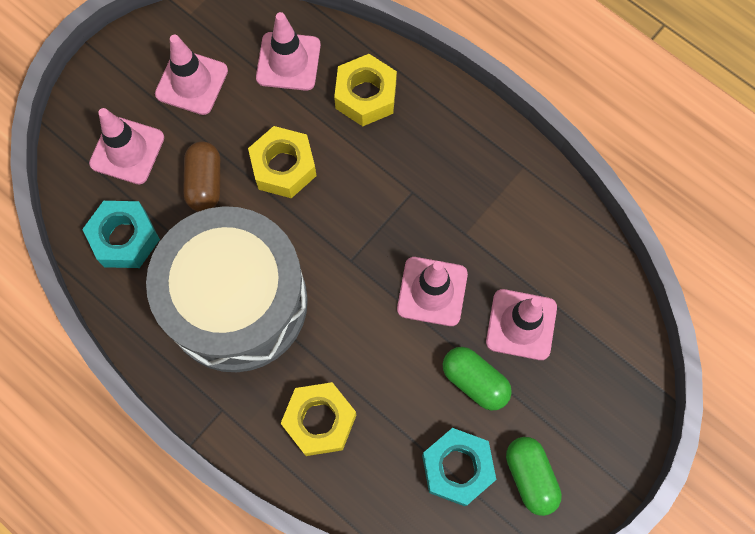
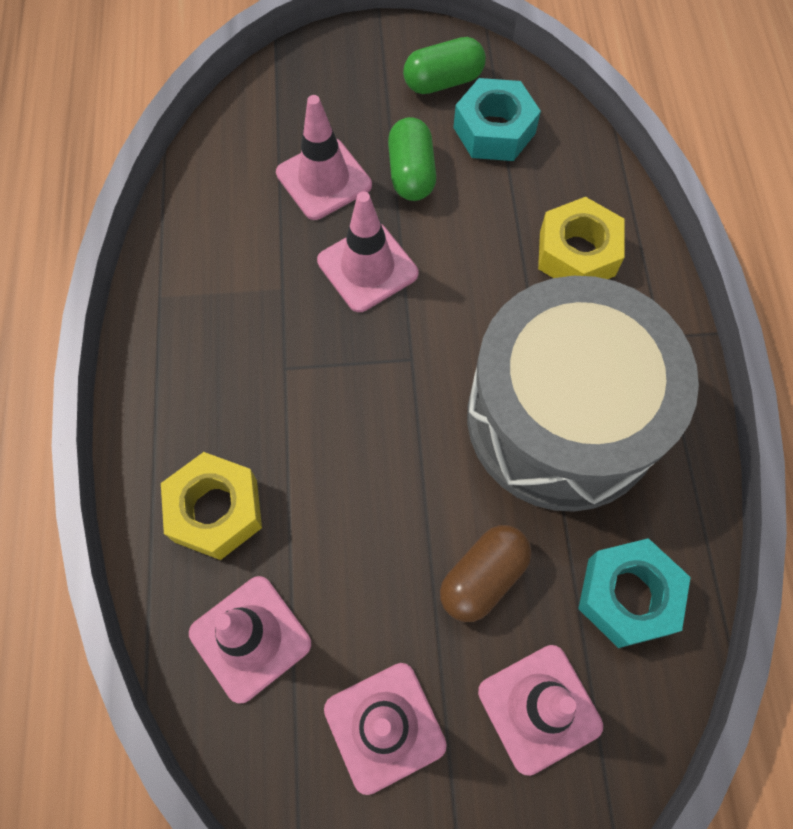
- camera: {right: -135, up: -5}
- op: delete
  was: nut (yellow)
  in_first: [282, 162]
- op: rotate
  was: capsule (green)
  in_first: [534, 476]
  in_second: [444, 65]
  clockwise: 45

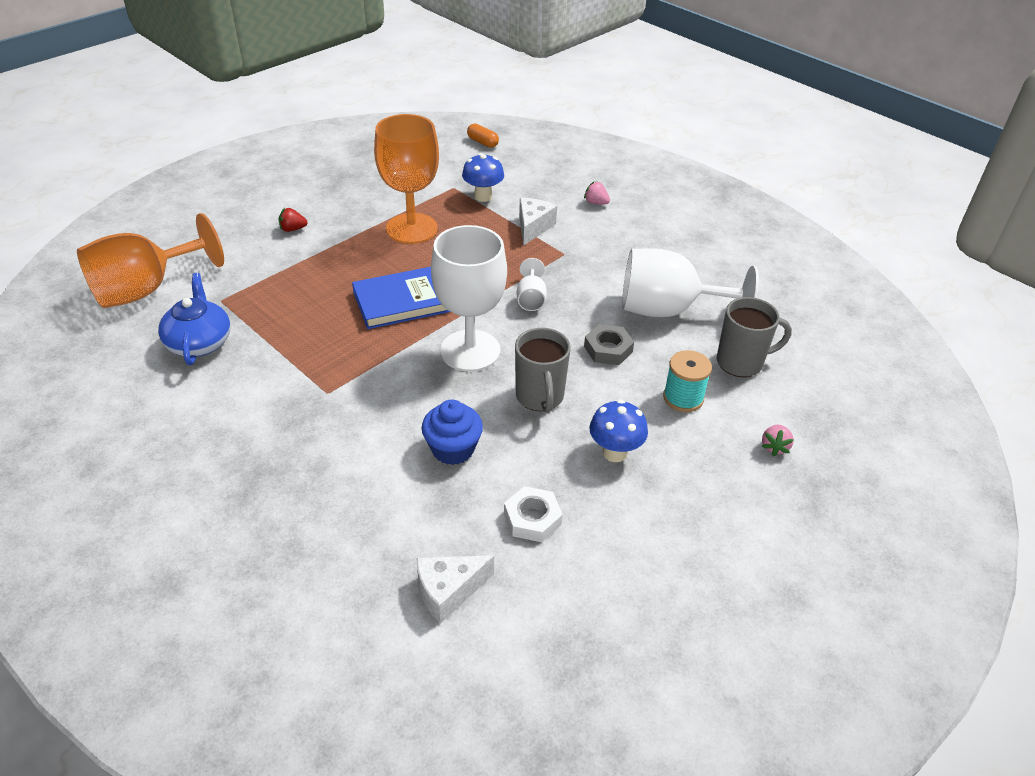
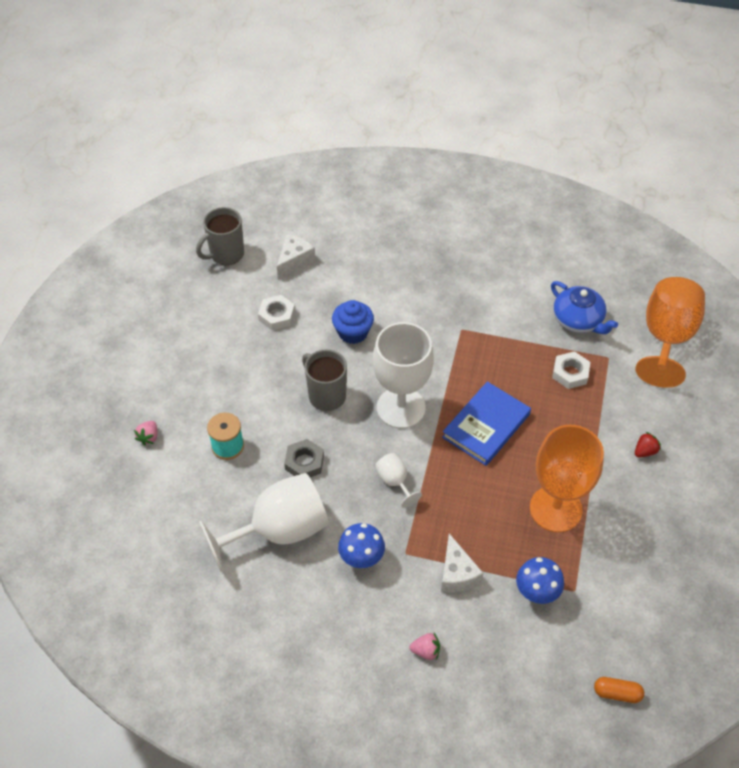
- camera: {right: 150, up: 10}
- op: insert
  now: nut (white)
  in_second: [571, 370]
- op: move
  was: mushroom (blue)
  in_first: [618, 431]
  in_second: [361, 545]
- op: move
  was: mug (grey)
  in_first: [754, 337]
  in_second: [220, 236]
- op: rotate
  was: strawberry (pink)
  in_first: [778, 440]
  in_second: [145, 433]
  clockwise: -150

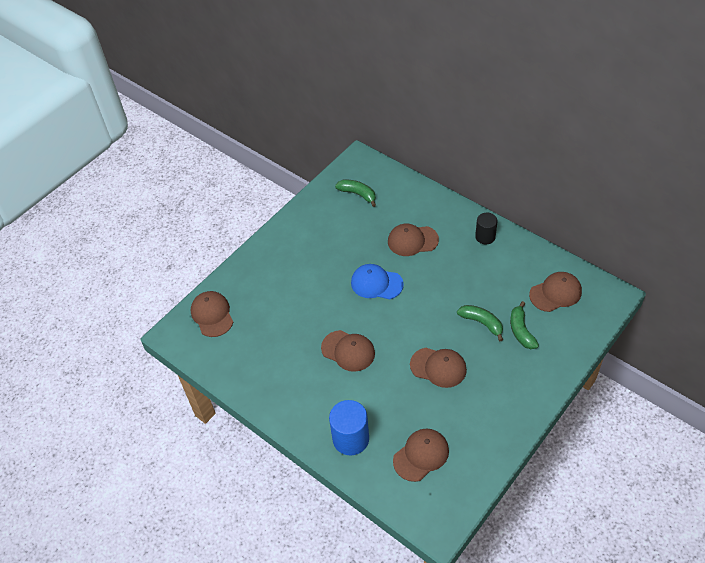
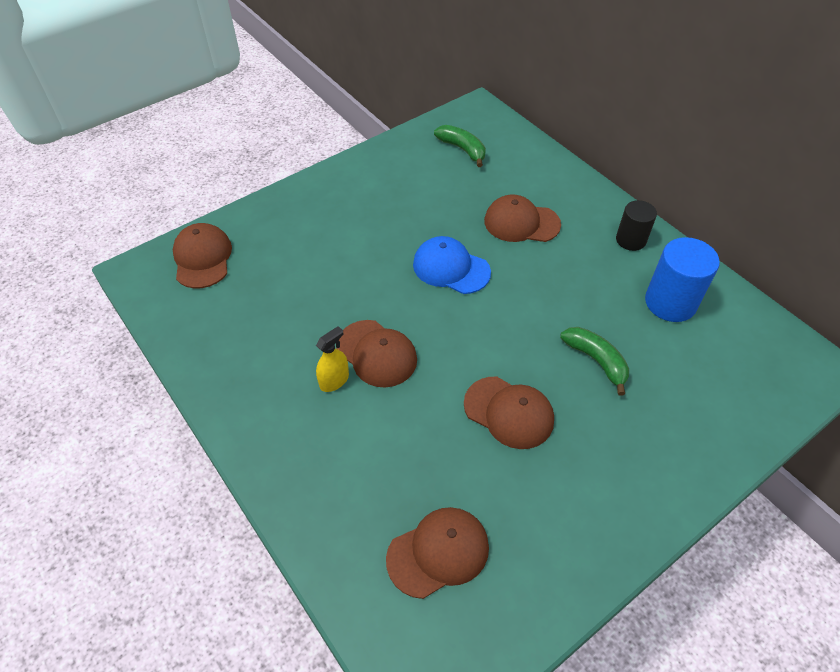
- camera: {right: 10, up: 0}
- op: delete
  was: banana (green)
  in_first: [524, 325]
- op: delete
  was: cap (brown)
  in_first: [555, 292]
- op: insert
  now: spray bottle (yellow)
  in_second: [332, 359]
- op: move
  was: cylinder (blue)
  in_first: [349, 427]
  in_second: [682, 279]

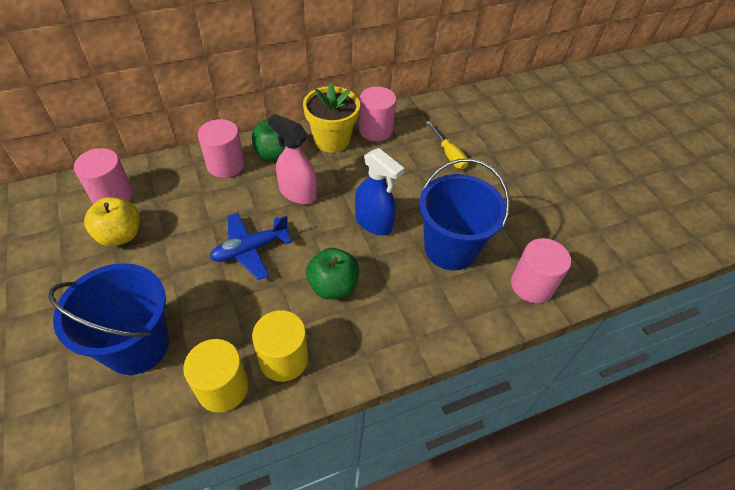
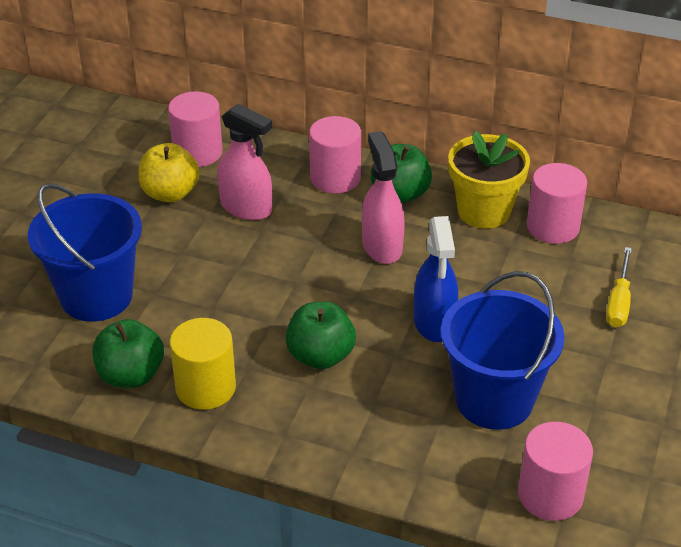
- camera: {right: 45, up: -10}
- op: delete
  was: plane (blue)
  in_first: [251, 246]
- op: insert
  now: spray bottle (pink)
  in_second: [244, 162]
- op: replace
  was: cylinder (yellow)
  now: apple (green)
  in_first: [216, 376]
  in_second: [128, 353]

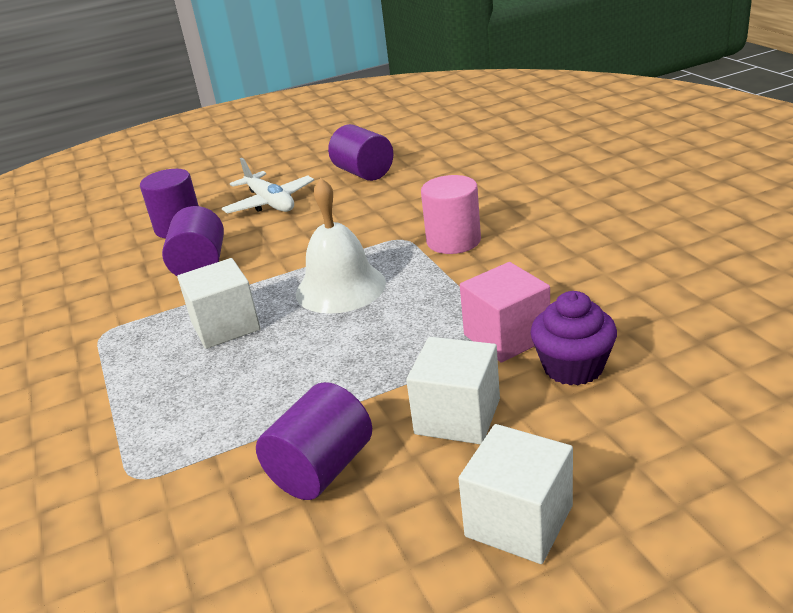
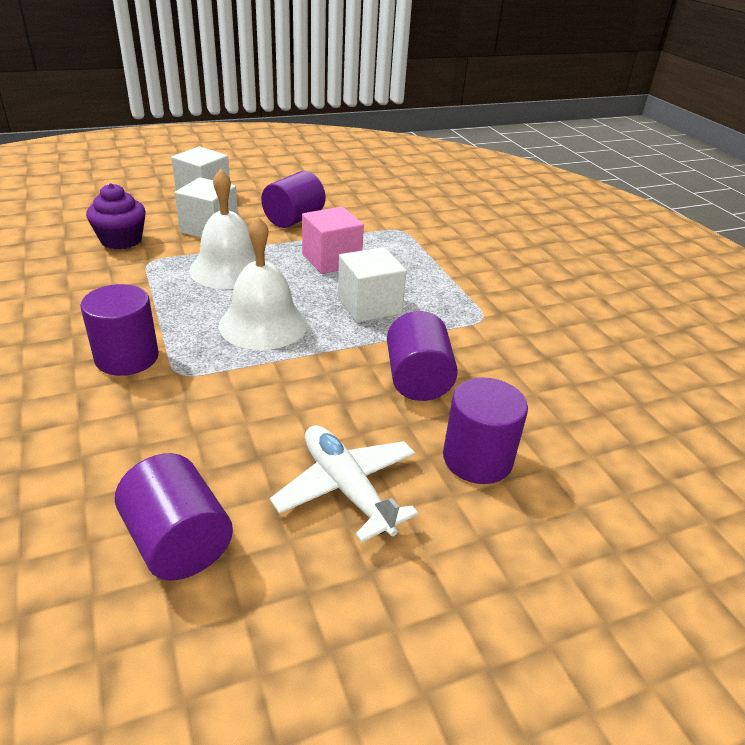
- camera: {right: 175, up: 5}
- op: insert
  now: bell (white)
  in_second: [222, 229]
- op: move
  was: cube (pink)
  in_first: [505, 312]
  in_second: [333, 240]
- op: recolor
  was: cylinder (pink)
  now: cylinder (purple)
  in_first: [451, 214]
  in_second: [120, 330]

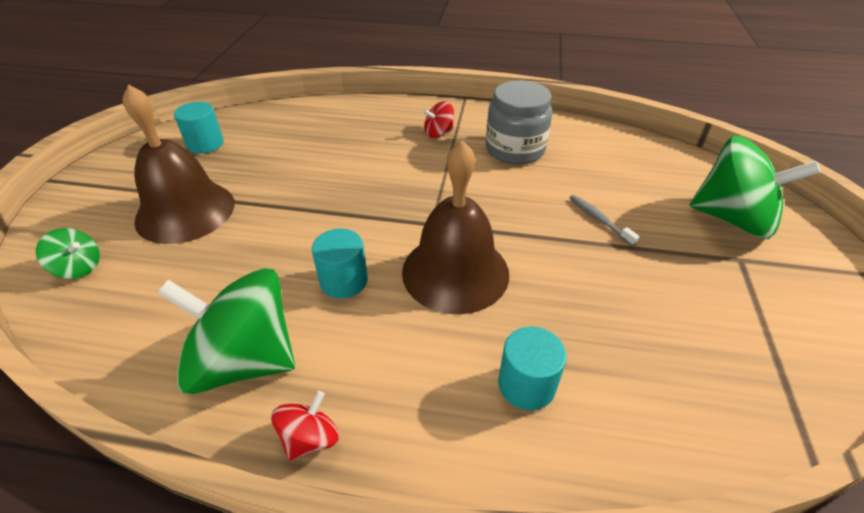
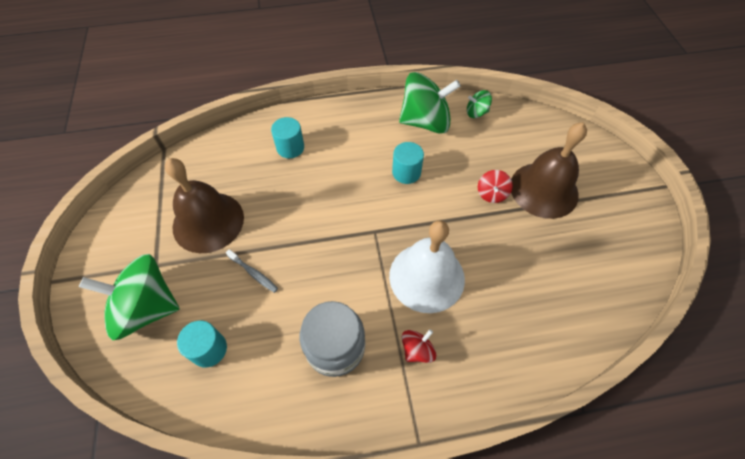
- camera: {right: 160, up: 15}
- op: insert
  now: bell (white)
  in_second: [427, 266]
- op: move
  was: spinning top (green)
  in_first: [68, 253]
  in_second: [479, 104]
- op: move
  was: cylinder (turquoise)
  in_first: [199, 127]
  in_second: [202, 344]
- op: move
  was: spinning top (red)
  in_first: [305, 426]
  in_second: [495, 186]
- op: move
  was: bell (brown)
  in_first: [455, 227]
  in_second: [204, 205]

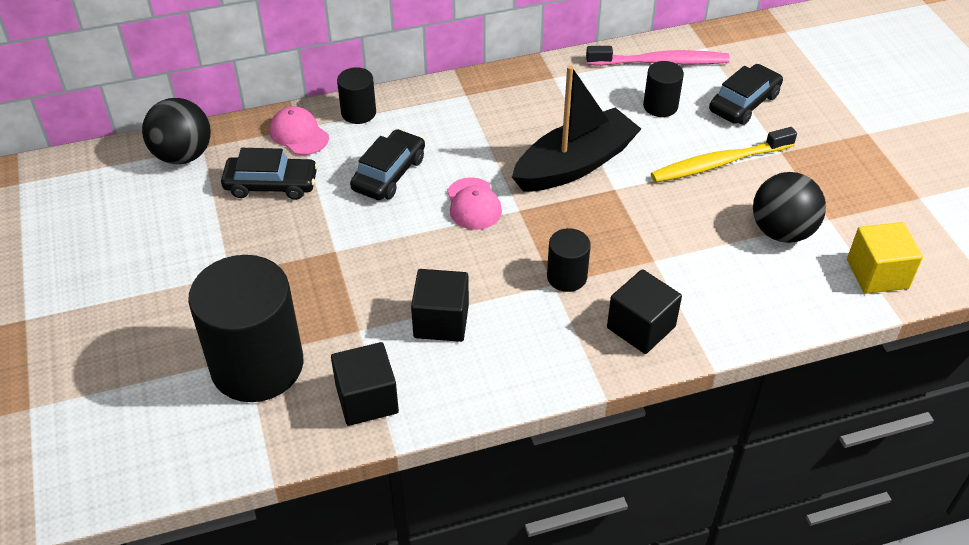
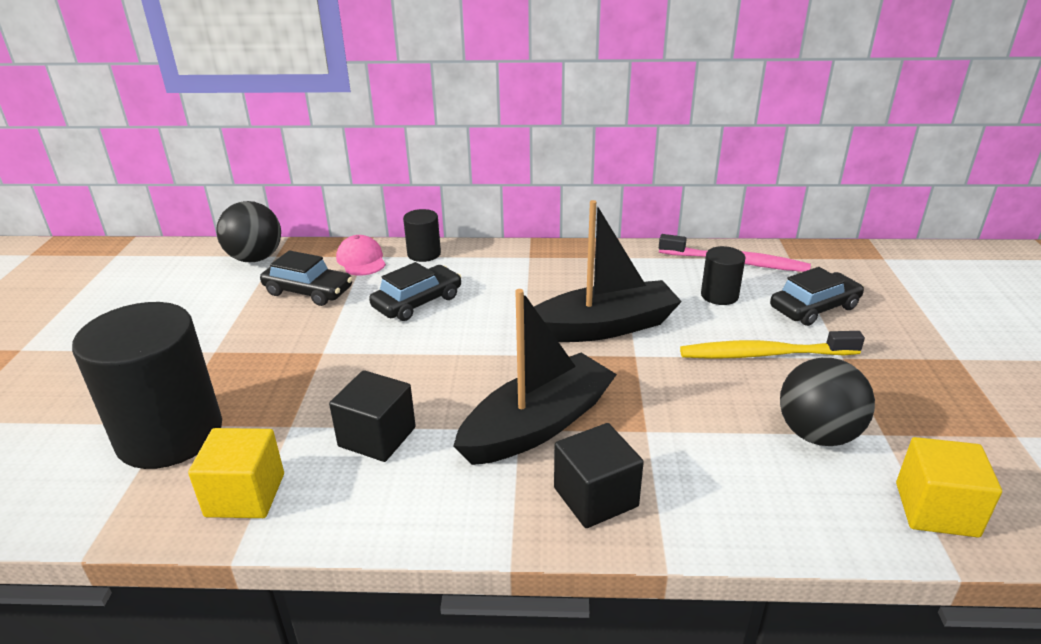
- camera: {right: 20, up: -15}
- op: delete
  was: cap (pink)
  in_first: [474, 203]
- op: replace
  was: cylinder (black)
  now: boat (black)
  in_first: [569, 260]
  in_second: [535, 377]
- op: recolor
  was: cube (black)
  now: cube (yellow)
  in_first: [365, 384]
  in_second: [236, 473]

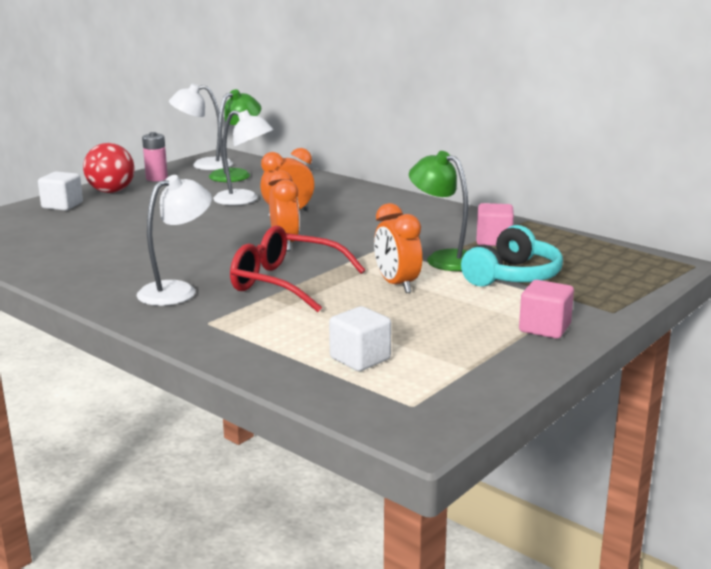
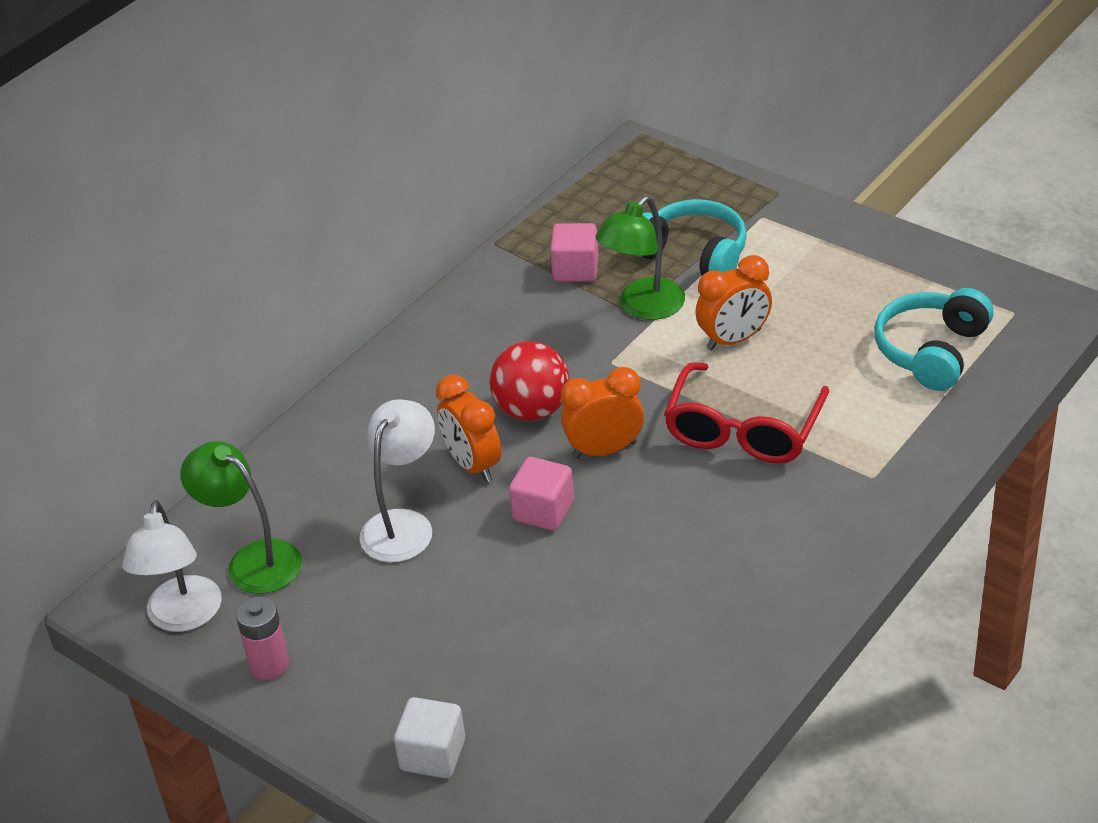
- camera: {right: -90, up: 20}
- op: delete
  was: lamp (white)
  in_first: [174, 240]
- op: move
  was: ball (red)
  in_first: [109, 168]
  in_second: [529, 381]
- op: move
  was: cube (pink)
  in_first: [546, 309]
  in_second: [541, 494]
- op: replace
  was: cube (white)
  now: headphones (turquoise)
  in_first: [360, 338]
  in_second: [934, 339]

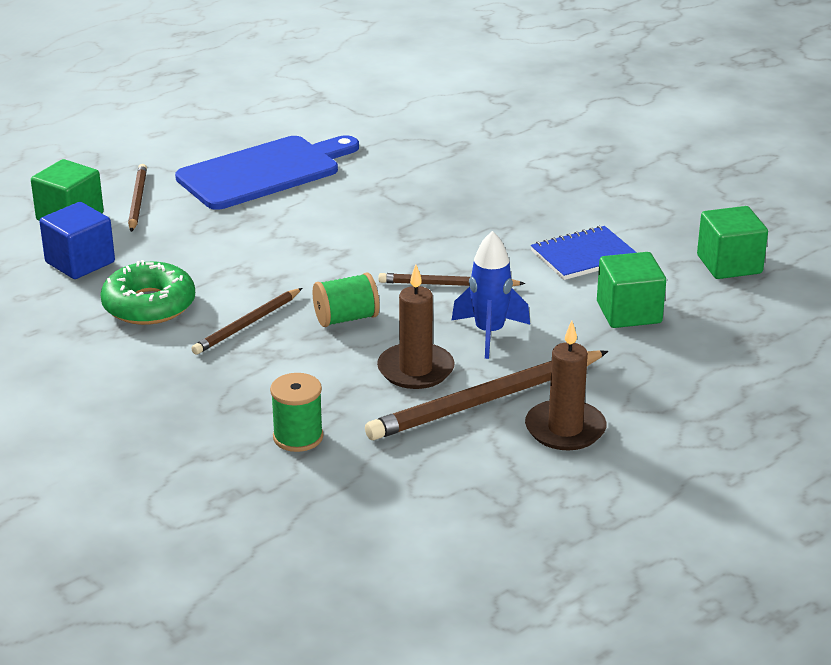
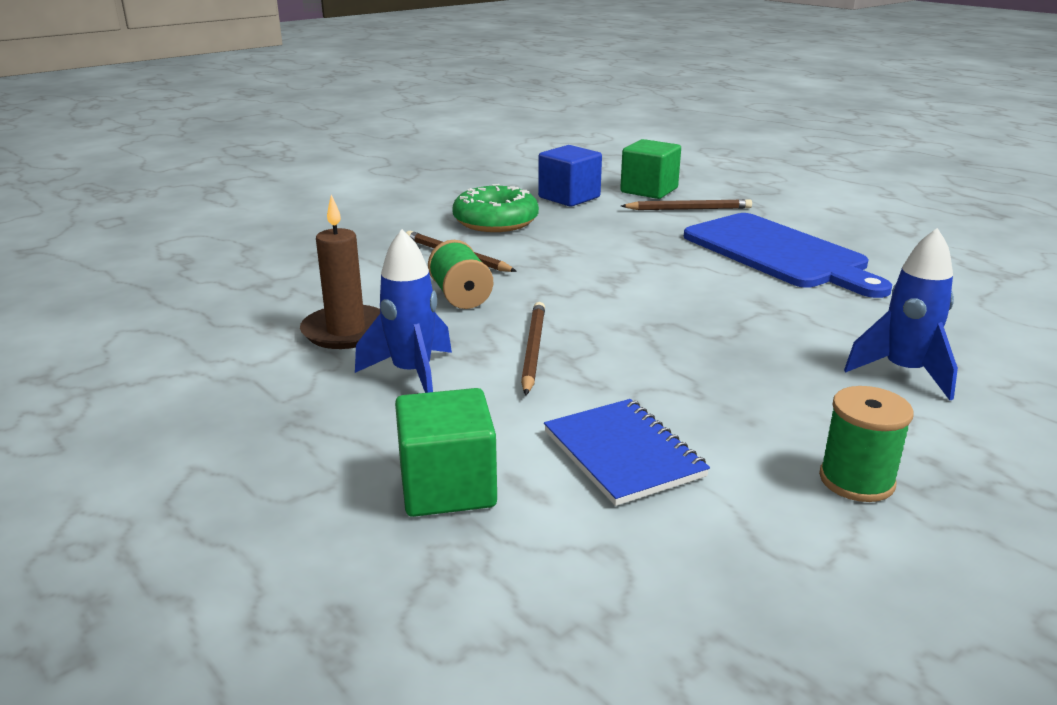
- camera: {right: 90, up: -5}
- op: delete
  was: pencil (brown)
  in_first: [486, 395]
- op: delete
  was: candle (brown)
  in_first: [565, 385]
- op: delete
  was: cube (green)
  in_first: [732, 242]
- op: insert
  now: rocket (blue)
  in_second: [901, 314]
- op: move
  was: spool (green)
  in_first: [296, 412]
  in_second: [866, 444]

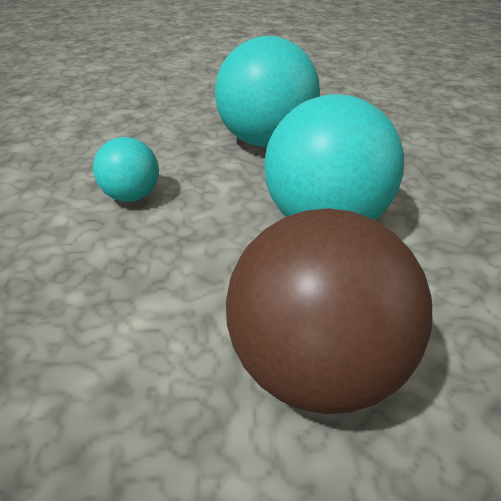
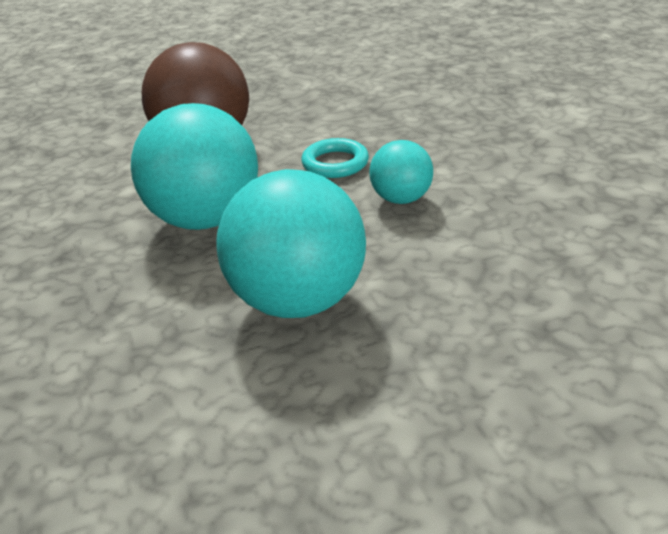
- camera: {right: 165, up: -5}
- op: insert
  now: ring (turquoise)
  in_second: [335, 158]

